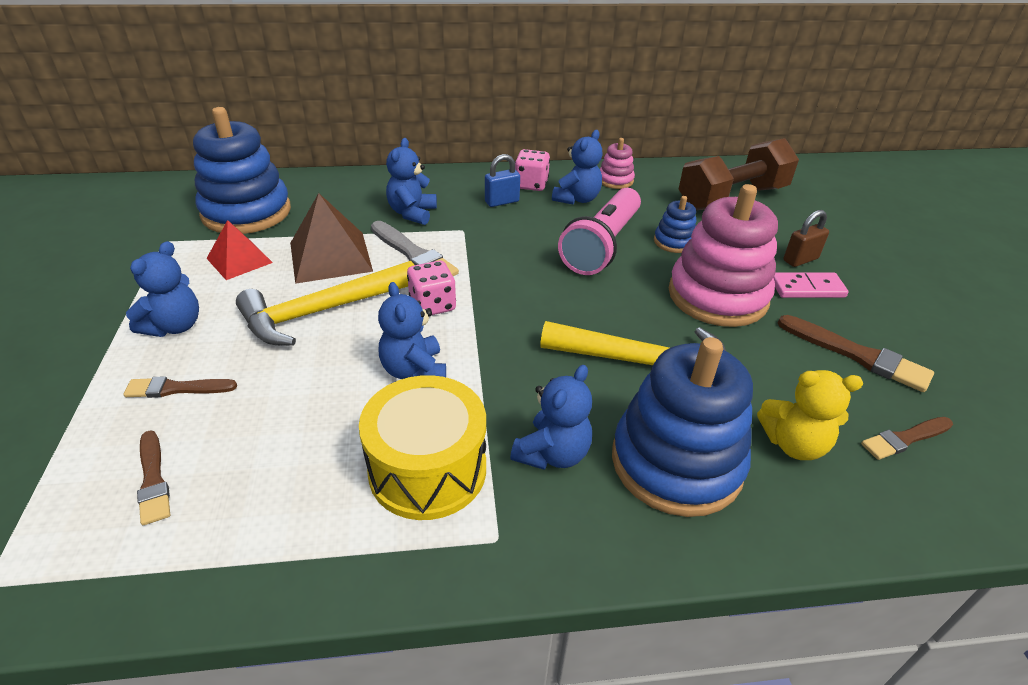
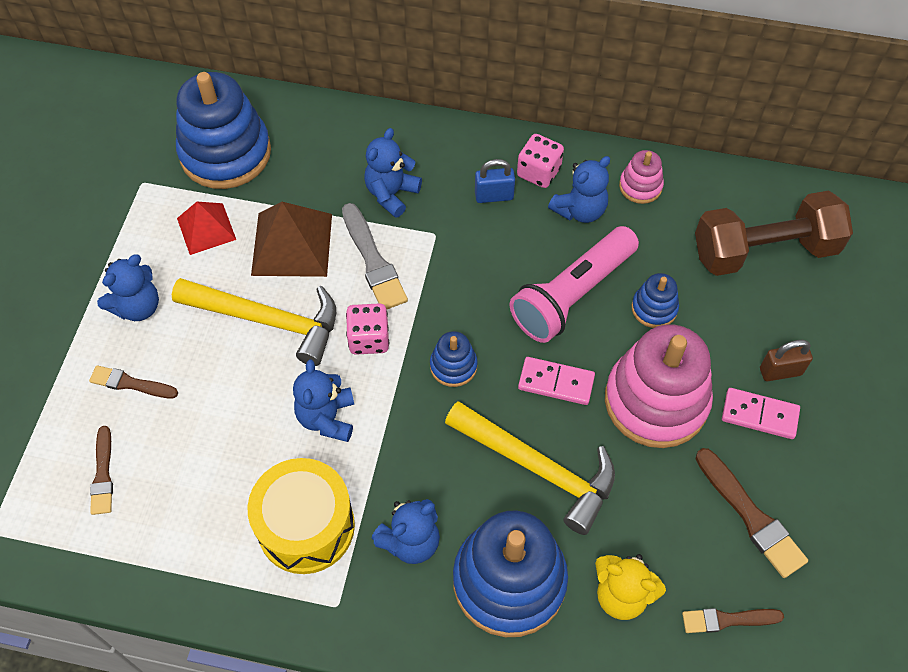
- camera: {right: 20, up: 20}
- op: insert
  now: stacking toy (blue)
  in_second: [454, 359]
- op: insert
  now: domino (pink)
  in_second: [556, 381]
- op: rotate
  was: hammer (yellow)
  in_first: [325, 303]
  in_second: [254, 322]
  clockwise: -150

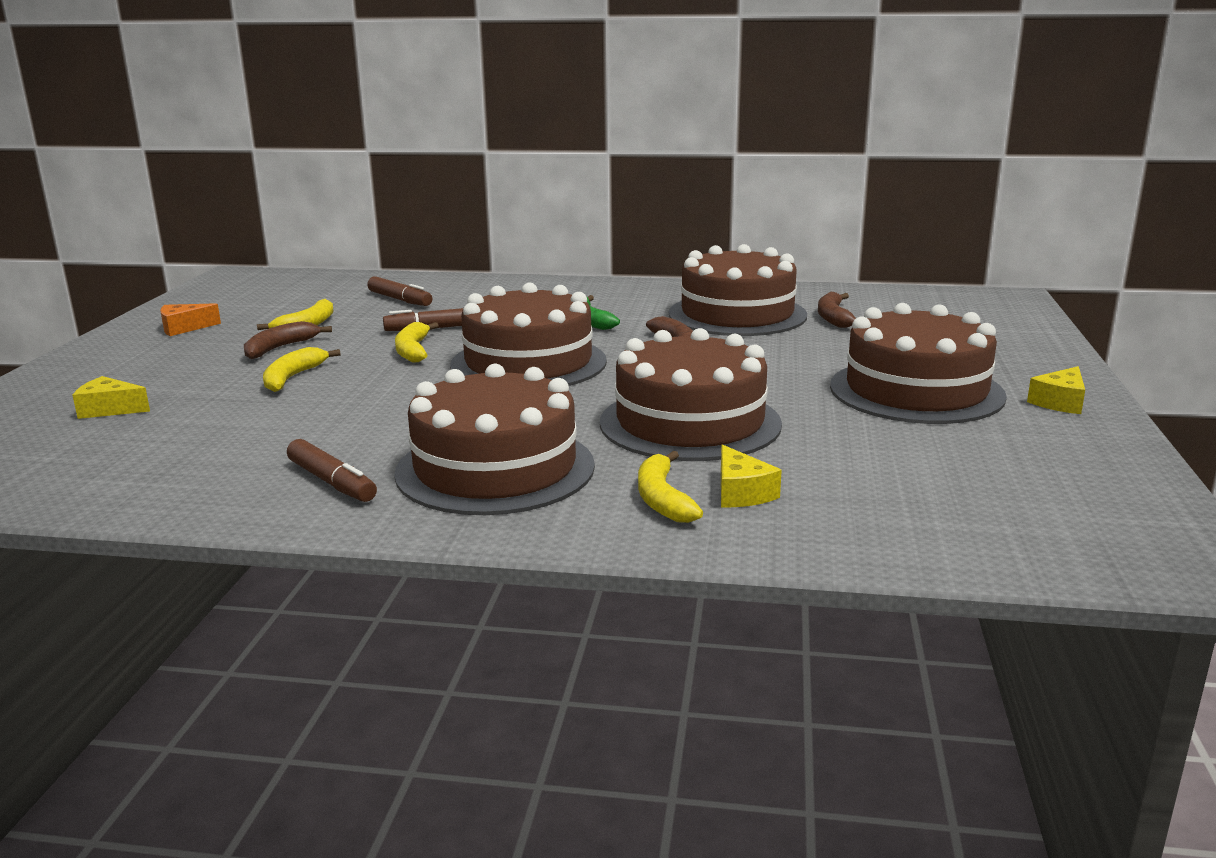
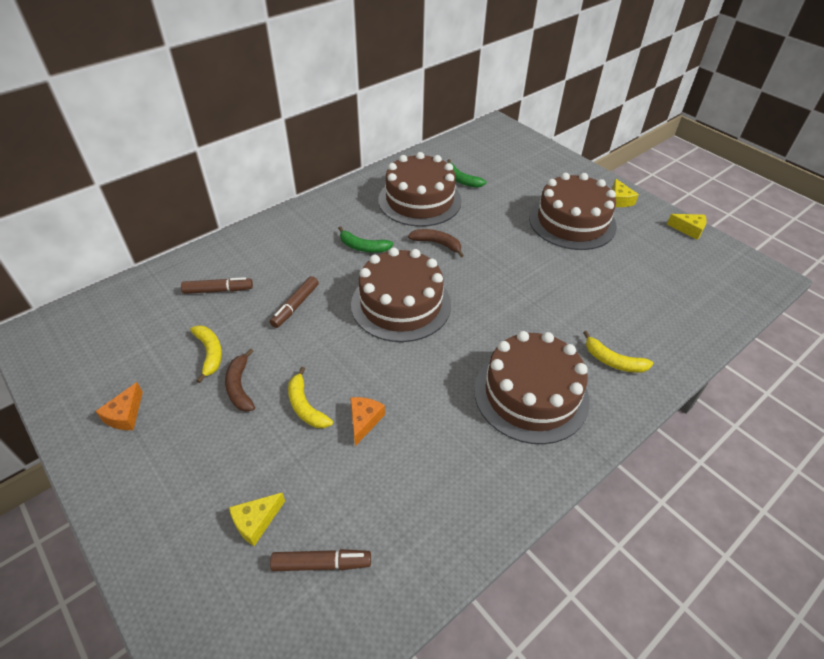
- camera: {right: -50, up: 25}
- op: delete
  was: banana (yellow)
  in_first: [417, 342]
- op: delete
  was: cake (brown)
  in_first: [691, 394]
- op: insert
  now: cheese (orange)
  in_second: [367, 421]
- op: move
  was: marker (brown)
  in_first: [332, 470]
  in_second: [320, 560]
- op: move
  was: cheese (yellow)
  in_first: [751, 476]
  in_second: [687, 227]
- op: recolor
  was: banana (brown)
  now: banana (green)
  in_first: [837, 310]
  in_second: [467, 173]

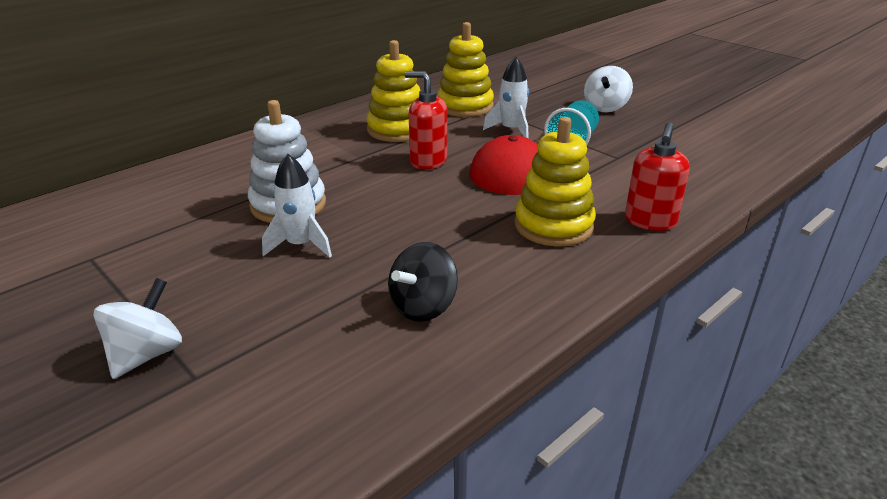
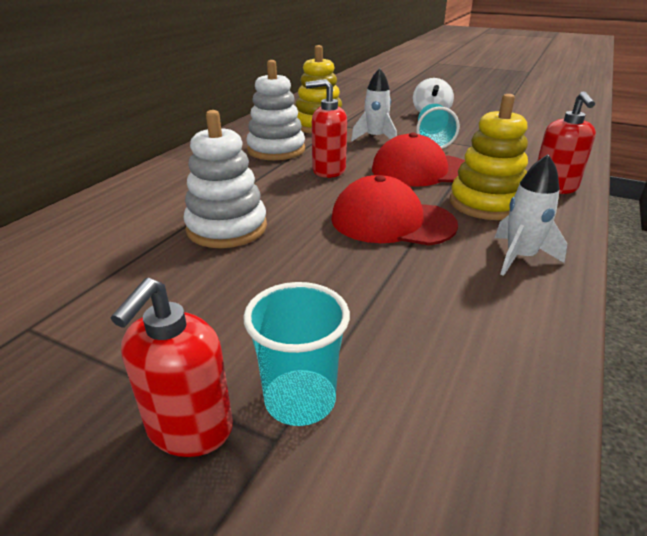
- camera: {right: -20, up: 0}
- op: delete
  was: spinning top (black)
  in_first: [423, 282]
- op: insert
  now: cup (turquoise)
  in_second: [296, 354]
- op: insert
  now: cap (red)
  in_second: [394, 210]
- op: move
  was: rocket (white)
  in_first: [297, 206]
  in_second: [531, 215]
- op: replace
  was: spinning top (white)
  now: soap dispenser (red)
  in_first: [138, 328]
  in_second: [172, 367]
- op: recolor
  was: stacking toy (yellow)
  now: stacking toy (white)
  in_first: [393, 91]
  in_second: [275, 110]

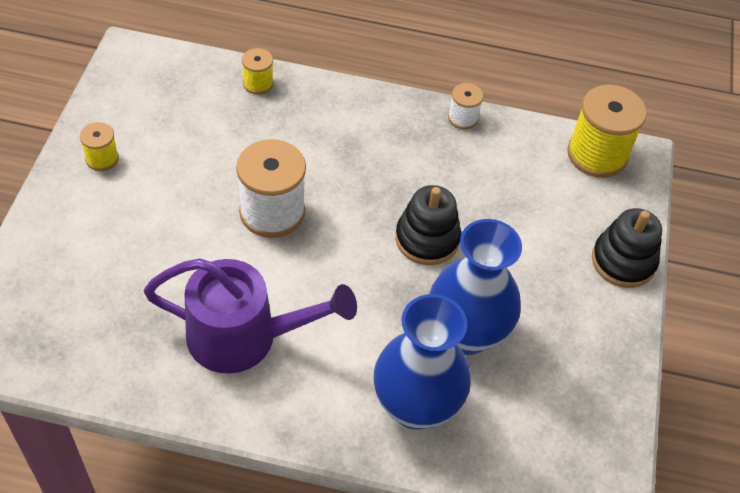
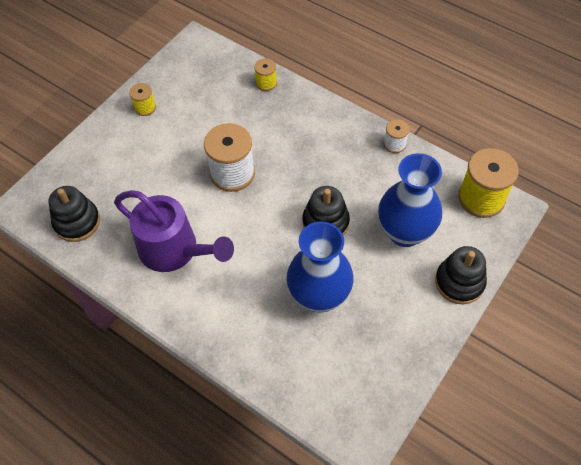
- camera: {right: 30, up: 5}
- op: insert
  now: stacking toy (black)
  in_second: [74, 214]
- op: move
  was: vase (blue)
  in_first: [422, 362]
  in_second: [410, 200]

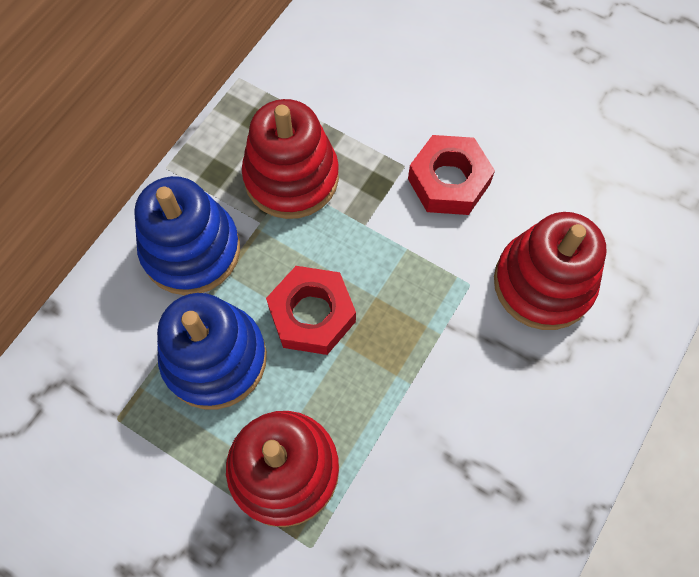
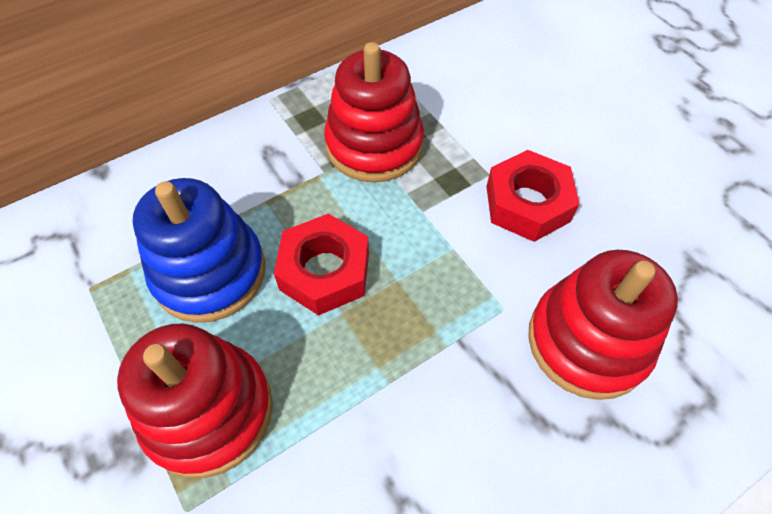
- camera: {right: 25, up: -10}
- op: delete
  was: stacking toy (blue)
  in_first: [187, 235]

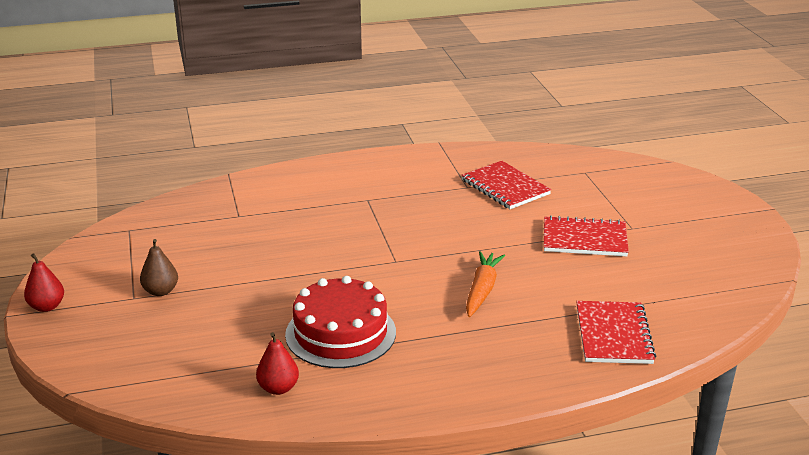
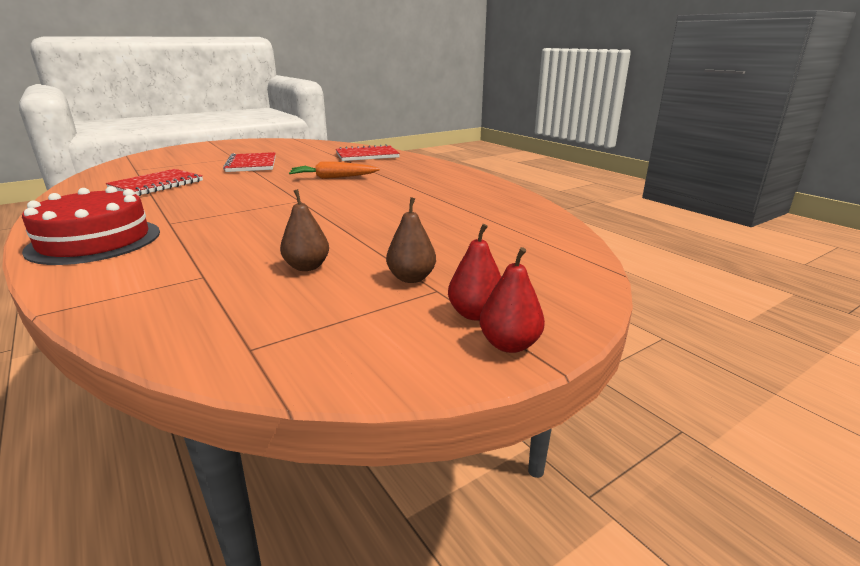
- camera: {right: -110, up: -5}
- op: insert
  now: pear (brown)
  in_second: [304, 230]
- op: move
  was: pear (red)
  in_first: [277, 363]
  in_second: [474, 272]
- op: move
  was: cake (red)
  in_first: [340, 322]
  in_second: [91, 225]

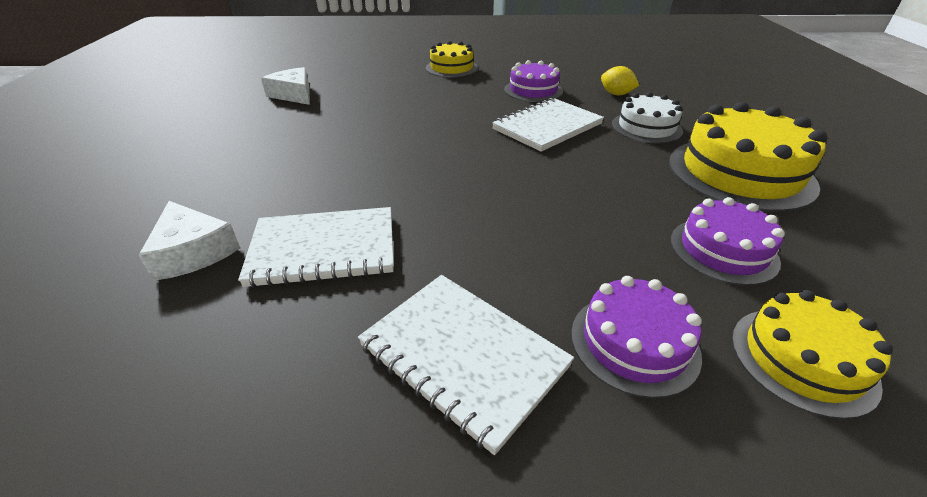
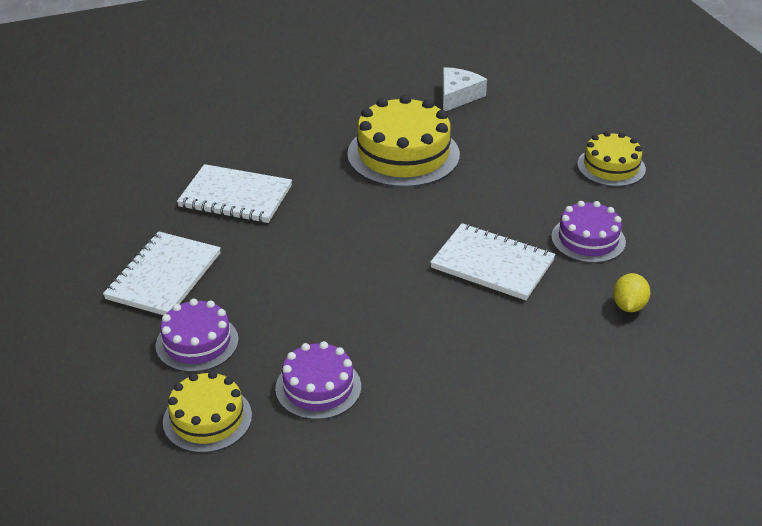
- camera: {right: 70, up: 0}
- op: delete
  was: cheese (white)
  in_first: [189, 241]
- op: delete
  was: cake (white)
  in_first: [647, 117]
- op: move
  was: cake (yellow)
  in_first: [748, 157]
  in_second: [403, 141]
- op: rotate
  was: notebook (white)
  in_first: [316, 247]
  in_second: [234, 193]
  clockwise: -45

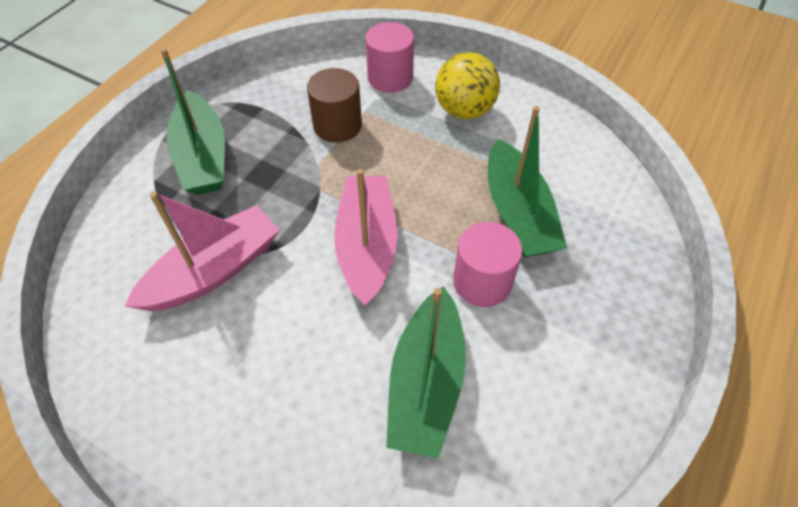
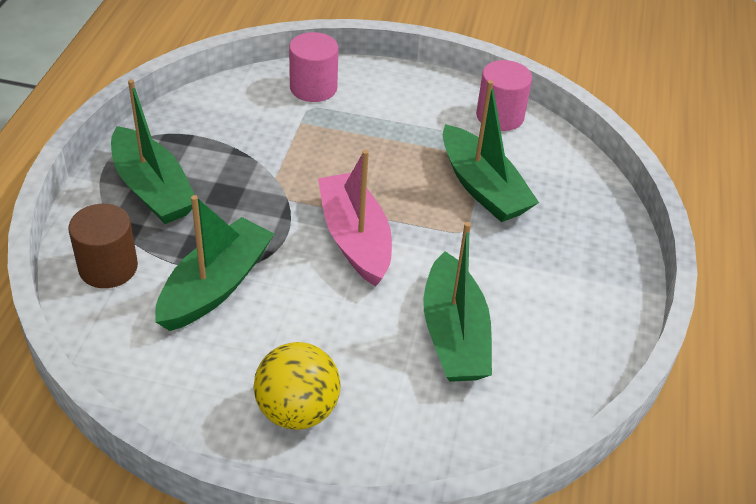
- camera: {right: -20, up: -10}
- op: move
  was: cylinder (brown)
  in_first: [334, 105]
  in_second: [103, 246]
- op: move
  was: ball (yellow)
  in_first: [467, 85]
  in_second: [297, 386]
- op: move
  was: cylinder (pink)
  in_first: [487, 264]
  in_second: [504, 95]
- op: recolor
  was: boat (pink)
  now: boat (green)
  in_first: [202, 251]
  in_second: [215, 263]

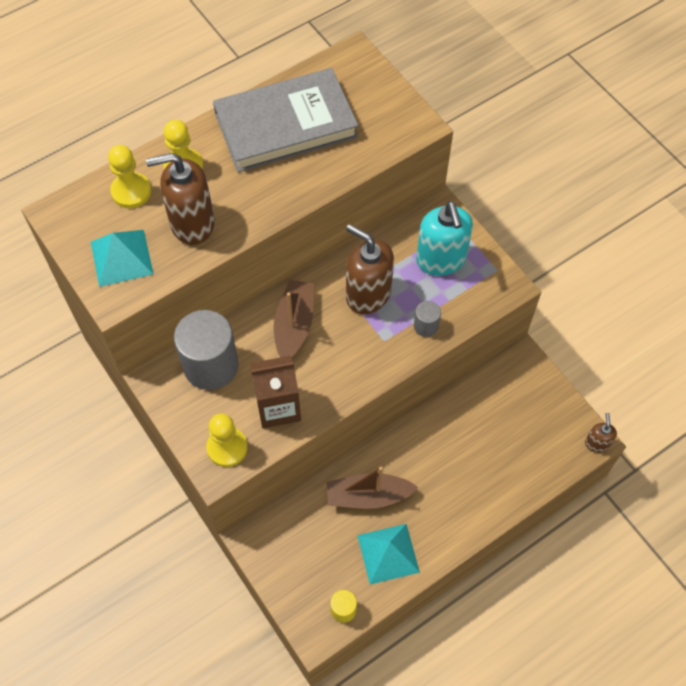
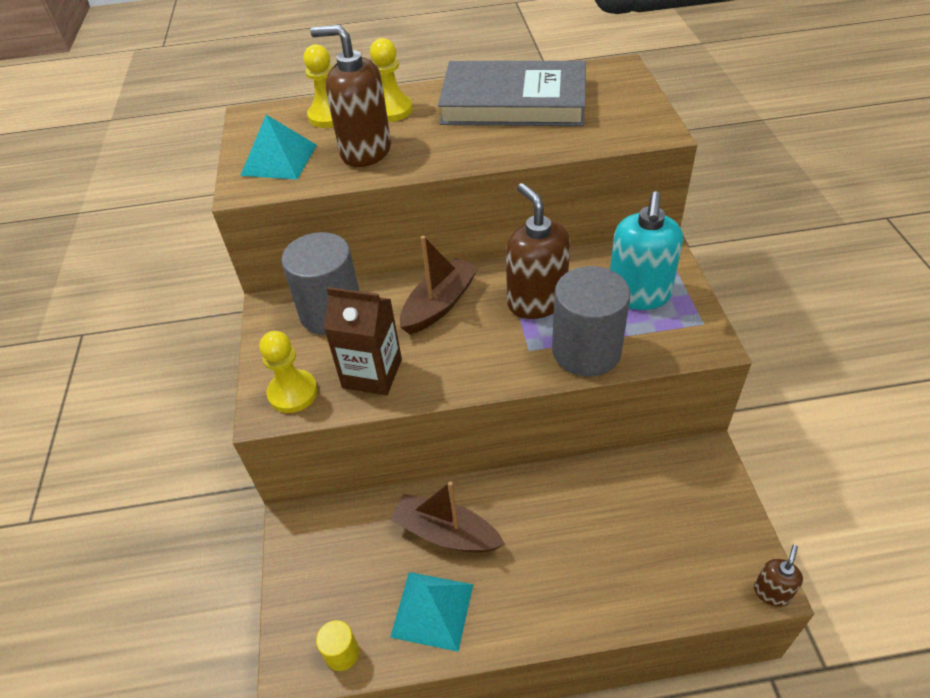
- camera: {right: 30, up: -15}
- op: resize
  was: cylinder (grey)
  in_first: [427, 319]
  in_second: [591, 321]
  ratio: 2.18

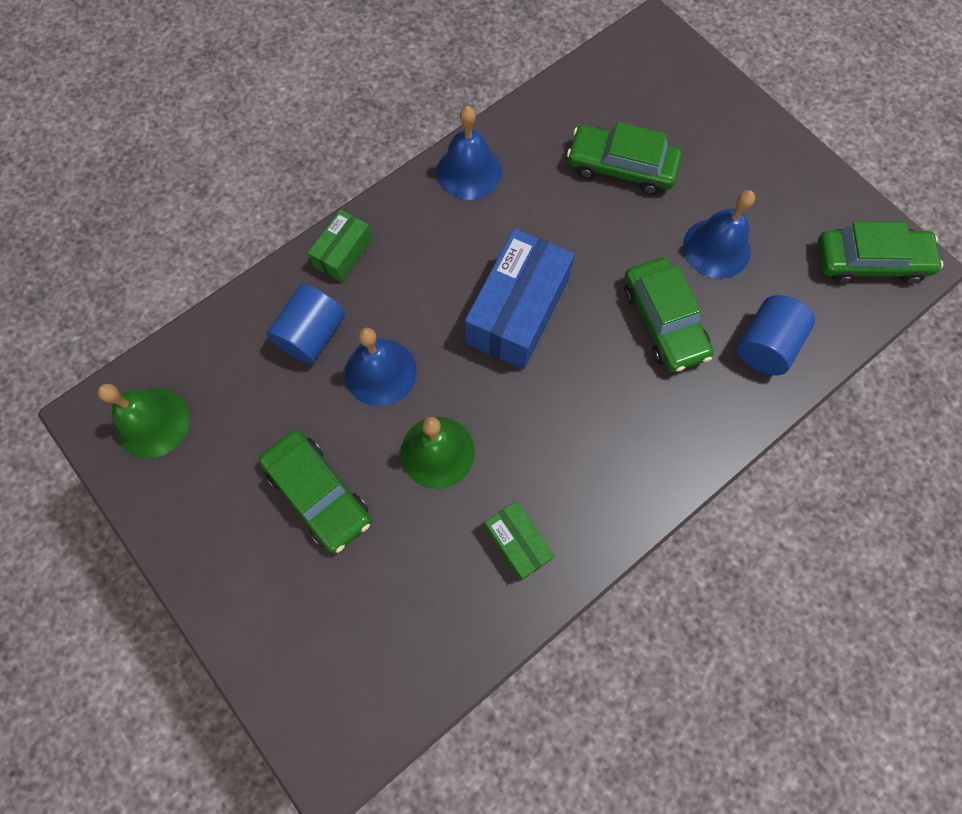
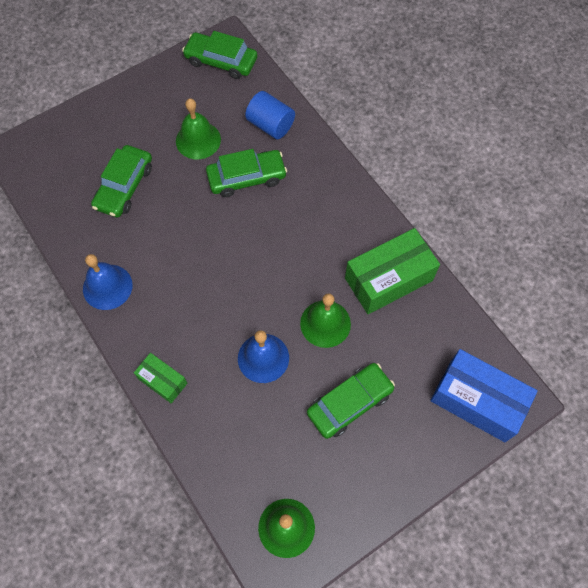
- camera: {right: -85, up: -5}
- op: delete
  was: cylinder (blue)
  in_first: [306, 324]
- op: move
  was: box (blue)
  in_first: [520, 298]
  in_second: [484, 395]
- op: recolor
  was: bell (blue)
  now: bell (green)
  in_first: [719, 234]
  in_second: [198, 128]
- op: rotate
  was: car (green)
  in_first: [880, 253]
  in_second: [219, 55]
  clockwise: -75
- op: resize
  was: box (green)
  in_first: [520, 541]
  in_second: [392, 271]
  ratio: 1.87

